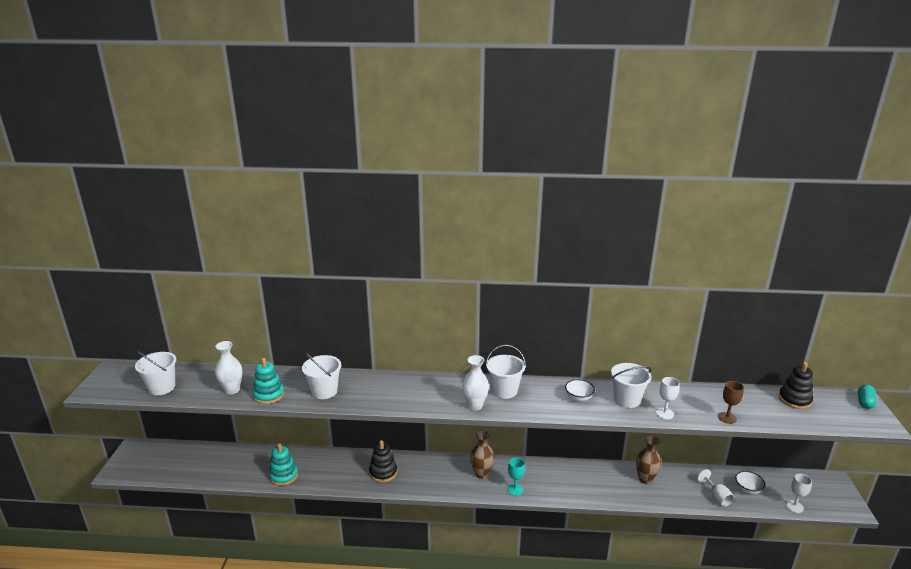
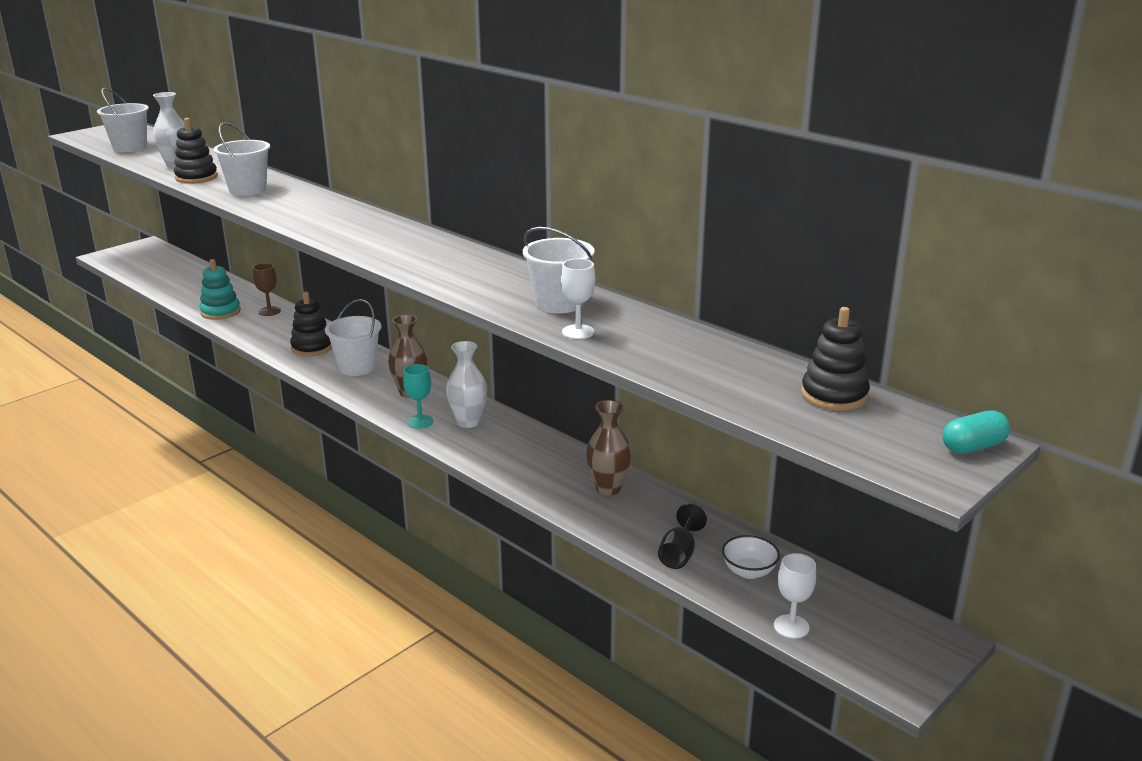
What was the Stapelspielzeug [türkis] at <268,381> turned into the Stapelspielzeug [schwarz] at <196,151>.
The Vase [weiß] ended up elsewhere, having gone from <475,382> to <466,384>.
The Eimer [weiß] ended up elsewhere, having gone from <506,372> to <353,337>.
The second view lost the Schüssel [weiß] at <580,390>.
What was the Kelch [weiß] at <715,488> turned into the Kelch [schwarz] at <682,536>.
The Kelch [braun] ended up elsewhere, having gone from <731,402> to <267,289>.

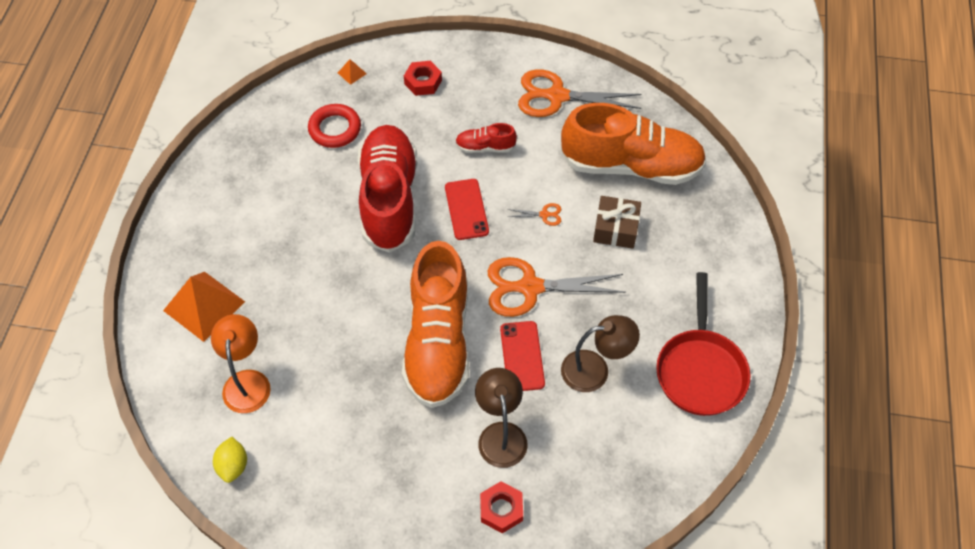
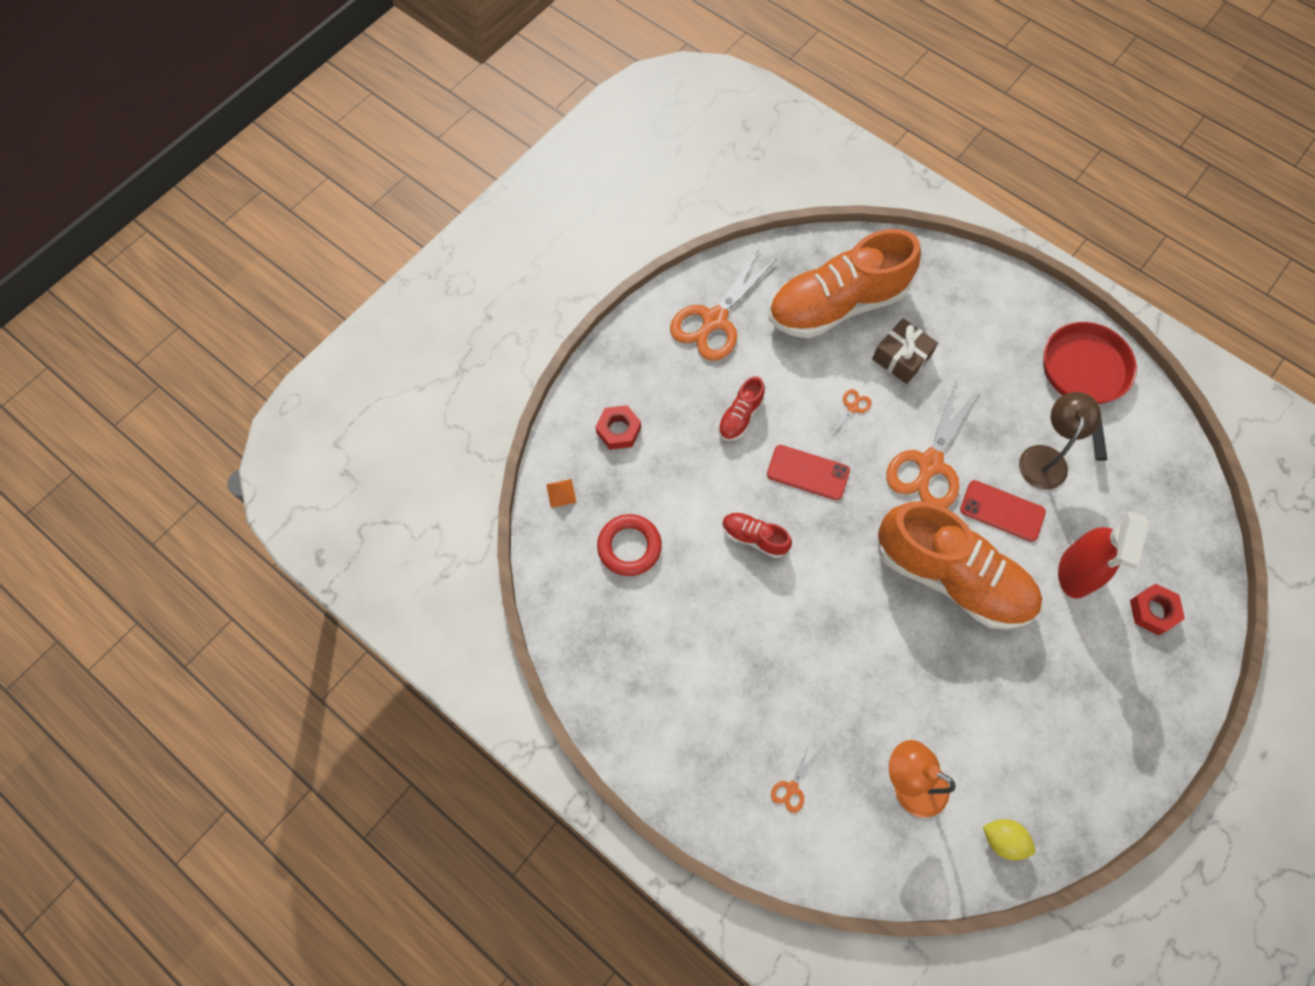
Where the Pyramide [orange] stood at <204,307>, the Schere [orange] came to stand at <794,779>.
The size of the Schuh [rot] at <387,189> changed by a factor of 0.43.
Where the Lampe [braun] stood at <501,418>, the Sprühflasche [rot] came to stand at <1103,555>.
The Schuh [orange] at <633,144> ended up facing another way, 150 degrees counterclockwise from before.
The Pfanne [rot] at <703,344> ended up facing another way, 120 degrees counterclockwise from before.

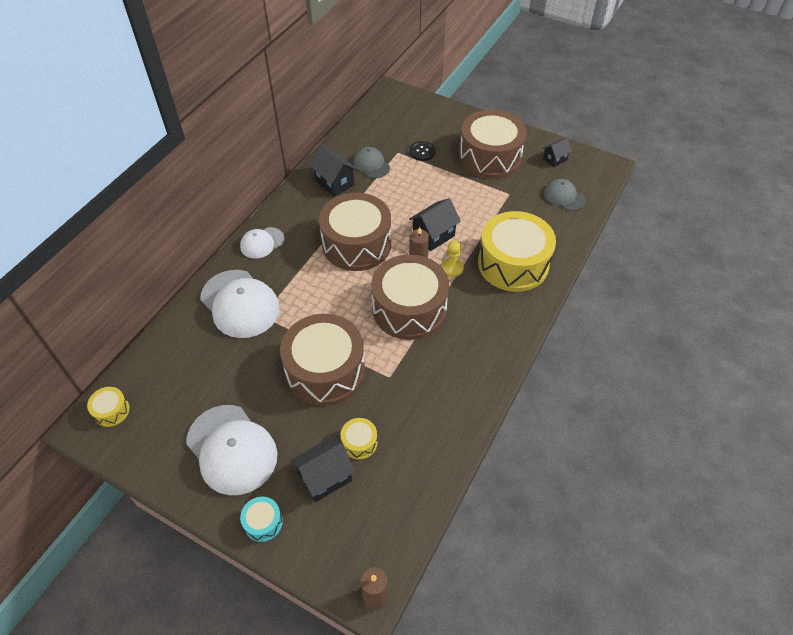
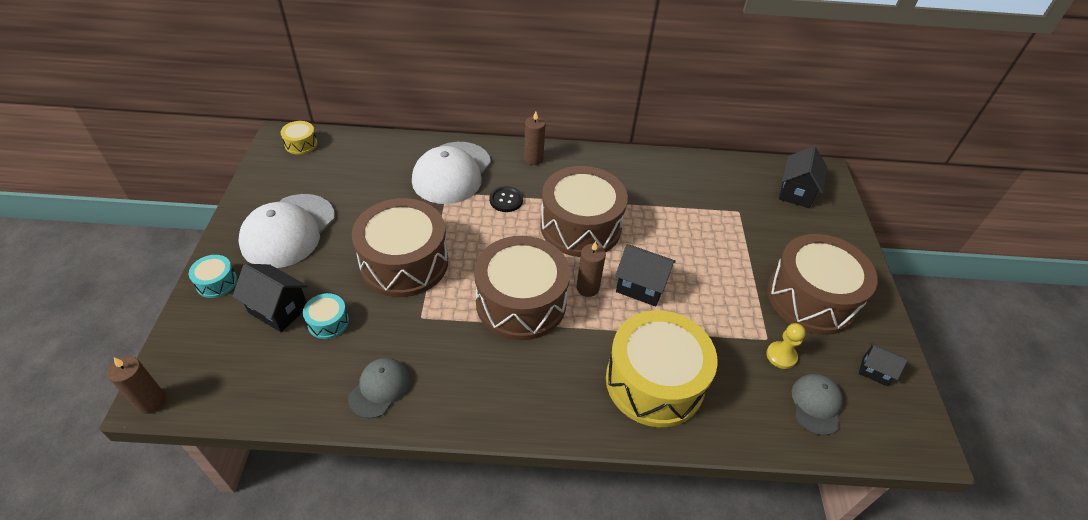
Where the Kappe [weiß] stood at <262,243>, the Kerze [braun] came to stand at <534,138>.
The Haus [schwarz] ended up elsewhere, having gone from <333,171> to <803,177>.
What was the Trommel [gelb] at <359,439> turned into the Trommel [türkis] at <326,316>.
The Kappe [grau] ended up elsewhere, having gone from <372,162> to <379,388>.
The Knopf [schwarz] ended up elsewhere, having gone from <422,151> to <506,199>.
The Bauer [gelb] ended up elsewhere, having gone from <452,258> to <786,346>.

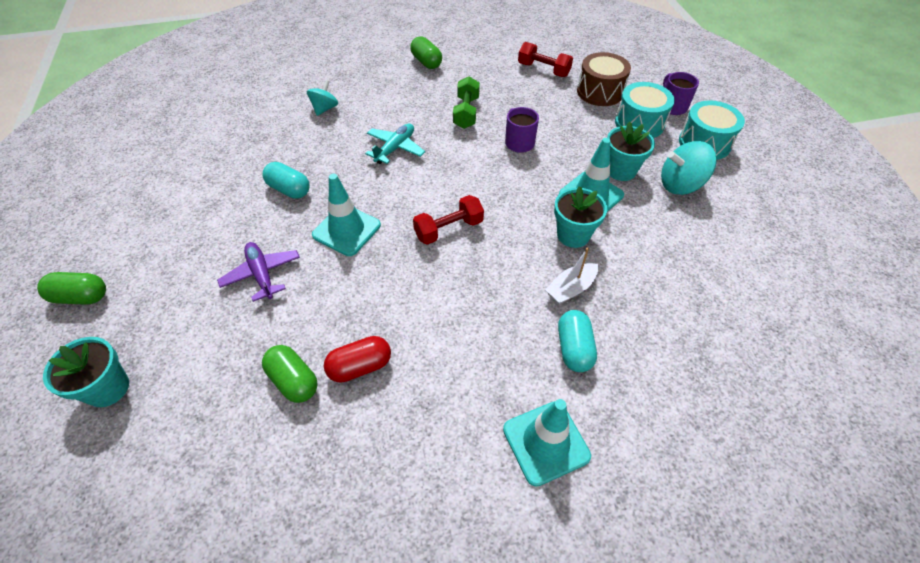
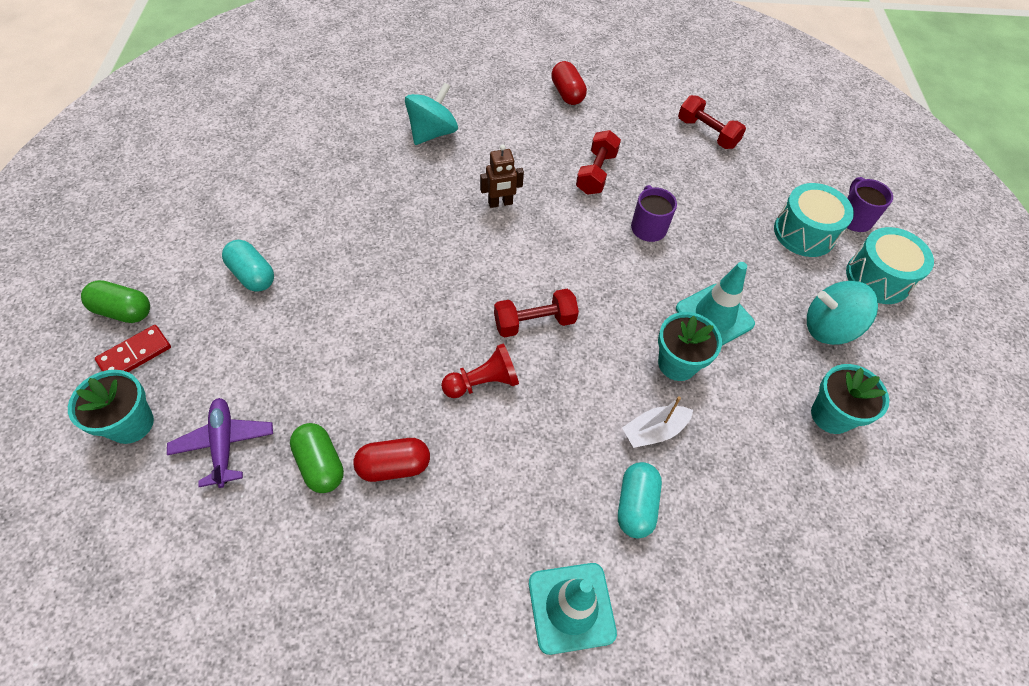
The Flugzeug [lila] ended up elsewhere, having gone from <258,272> to <220,443>.
The Kapsel [türkis] ended up elsewhere, having gone from <286,180> to <248,266>.
The size of the Kreisel [türkis] at <322,98> changed by a factor of 1.54.
The second view lost the Leitkegel [türkis] at <346,215>.
Where the Flugzeug [türkis] stood at <395,144>, the Roboter [braun] came to stand at <502,176>.
What was the Kapsel [grün] at <426,52> turned into the Kapsel [rot] at <569,83>.
What was the Hantel [grün] at <466,102> turned into the Hantel [rot] at <598,162>.
The second view lost the Trommel [braun] at <604,79>.
The Blumentopf [türkis] ended up elsewhere, having gone from <631,151> to <850,399>.
The second view gained the Dominostein [rot] at <133,348>.
The second view gained the Bauer [rot] at <480,370>.

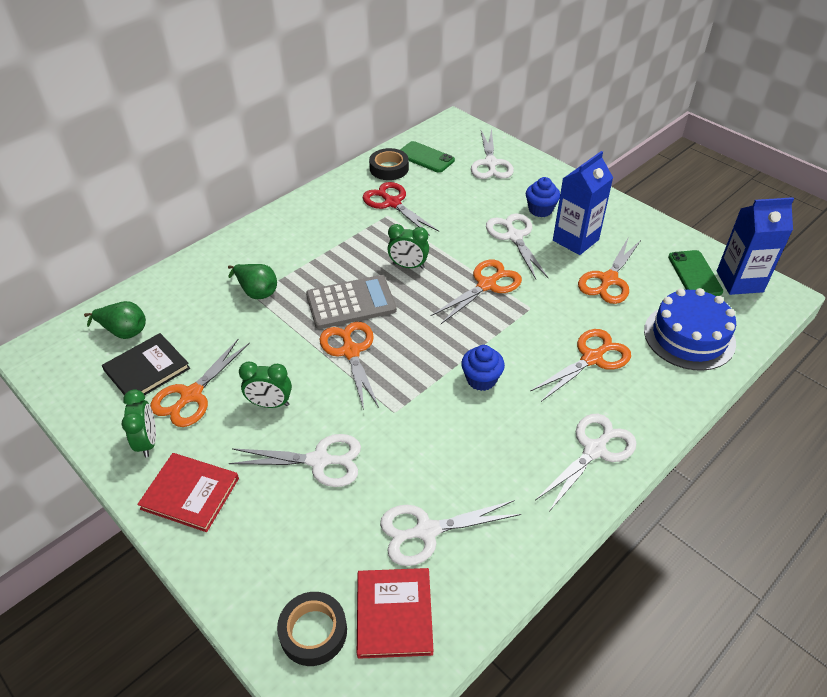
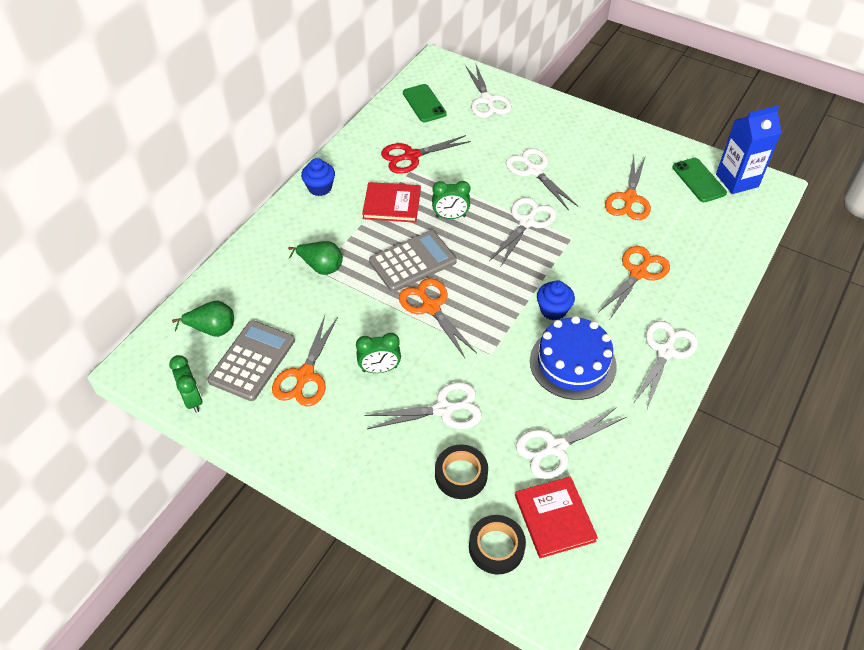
Where the Buch [schwarz] stood at <146,364>, the Taschenrechner [grau] came to stand at <251,360>.
The Wecker [grün] ended up elsewhere, having gone from <138,423> to <186,384>.
The Buch [rot] ended up elsewhere, having gone from <188,492> to <391,202>.
The Schere [rot] at <401,209> ended up facing another way, 60 degrees counterclockwise from before.
The Klebeband [schwarz] ended up elsewhere, having gone from <389,164> to <461,471>.
The Handy [grün] at <427,157> ended up facing another way, 45 degrees clockwise from before.
What was the Schere [orange] at <476,292> turned into the Schere [weiß] at <523,231>.
The Muffin [blau] ended up elsewhere, having gone from <543,197> to <318,177>.
The second view lost the Getränkekarton [blau] at <583,203>.
The Kuchen [blau] ended up elsewhere, having gone from <690,329> to <573,358>.

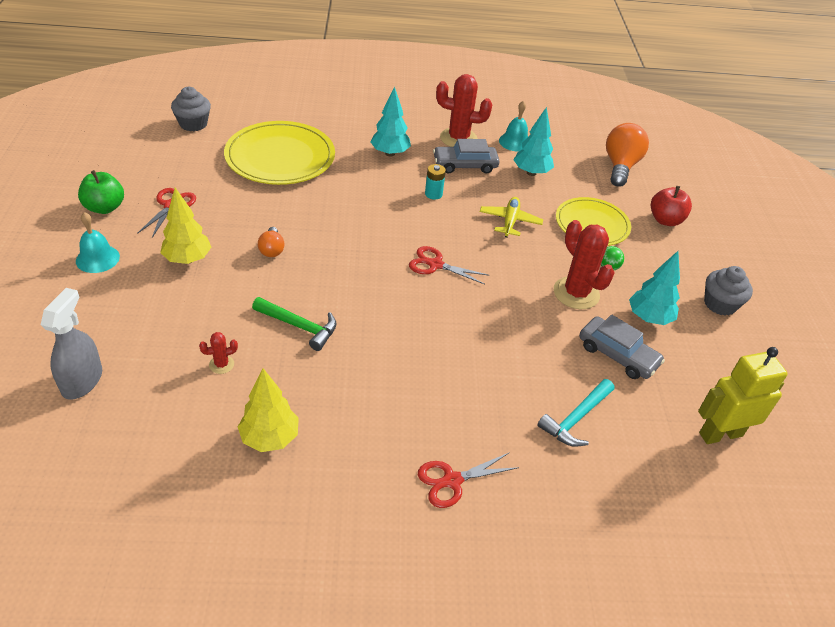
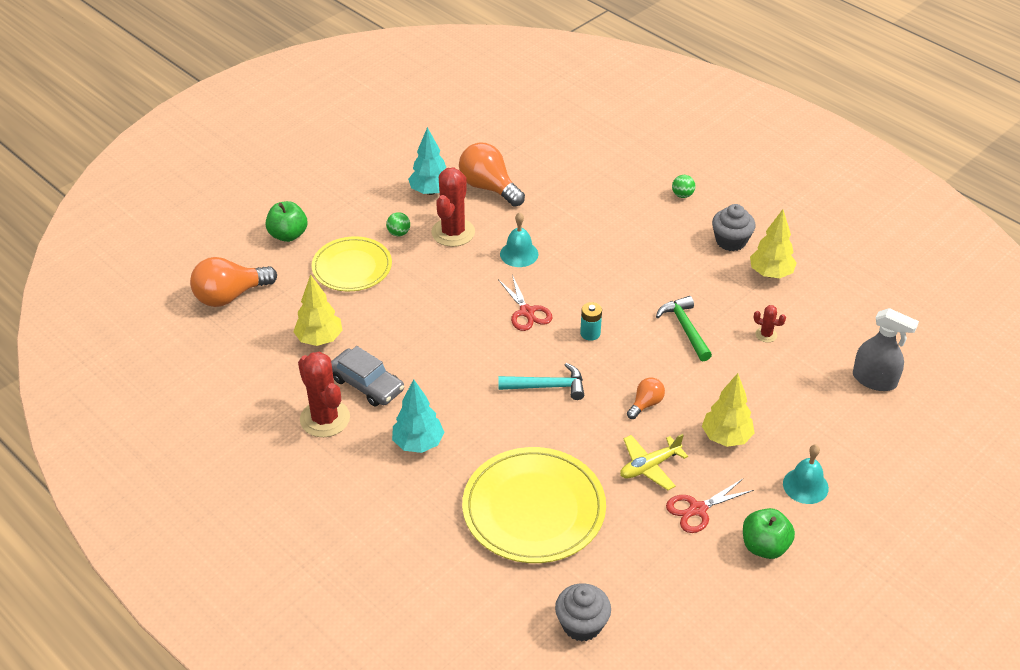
The Sprühflasche [grau] at <71,344> ended up facing another way, 120 degrees counterclockwise from before.
Where the Schere [rot] stood at <468,480>, the Ball [grün] came to stand at <683,186>.
The Batterie [türkis] ended up elsewhere, having gone from <435,182> to <591,321>.
The Flugzeug [gelb] ended up elsewhere, having gone from <511,217> to <654,462>.
The Glocke [türkis] ended up elsewhere, having gone from <513,126> to <519,239>.
What was the Baum [türkis] at <534,141> turned into the Baum [gelb] at <318,310>.
The Hammer [türkis] ended up elsewhere, having gone from <575,413> to <541,381>.
Where the Auto [grau] stood at <622,346>, the Glühbirne [orange] came to stand at <492,174>.
What was the Apfel [rot] at <671,206> turned into the Apfel [grün] at <286,221>.
The second view lost the Roboter [gelb] at <743,395>.
The Muffin [grau] ended up elsewhere, having gone from <728,291> to <733,227>.

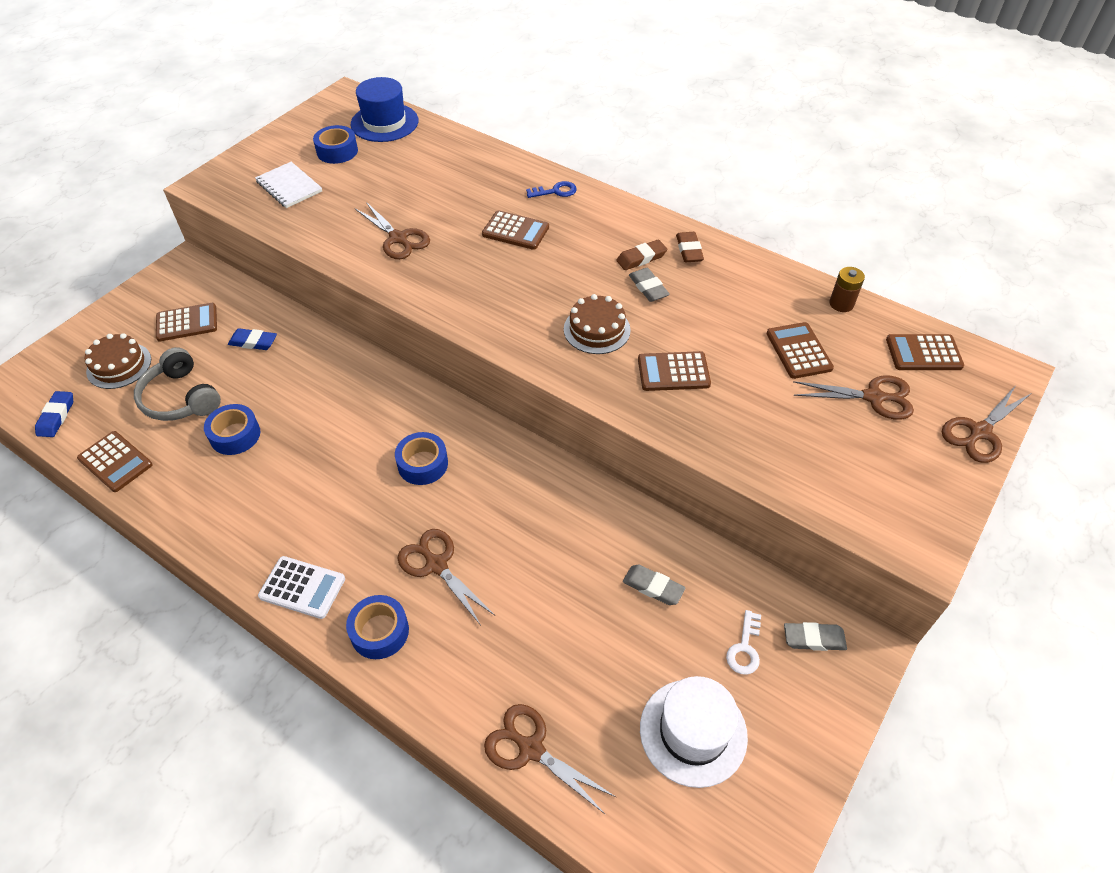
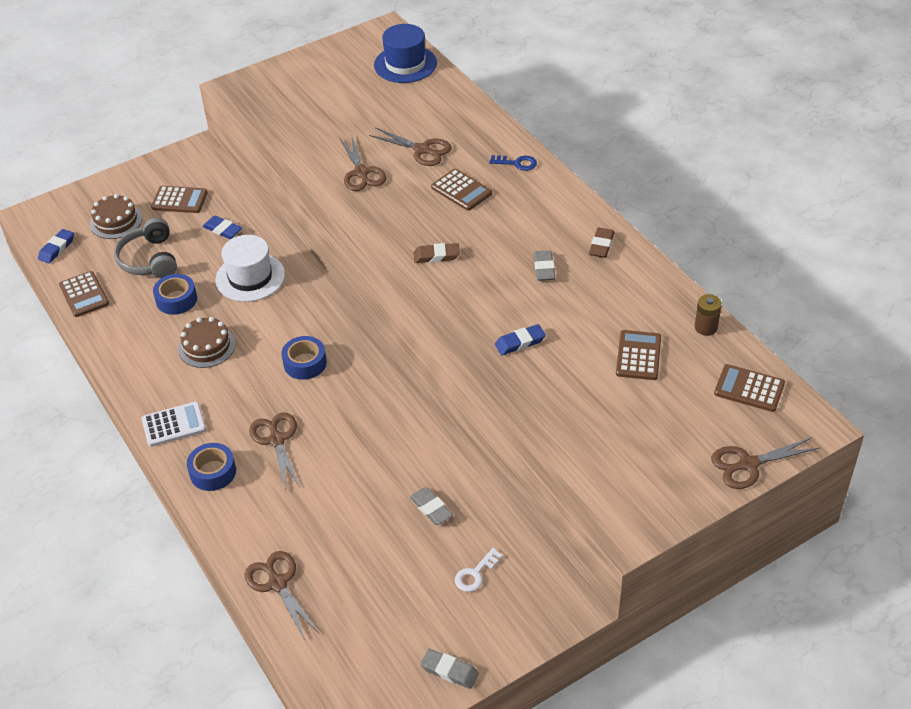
The second view lost the Notizbuch [weiß] at <288,185>.
The Taschenrechner [weiß] at <301,587> ended up facing another way, 60 degrees counterclockwise from before.
The second view lost the Klebeband [blau] at <335,144>.
The Kuchen [braun] ended up elsewhere, having gone from <597,324> to <207,342>.
The Radiergummi [braun] ended up elsewhere, having gone from <641,254> to <437,253>.
Where the Taschenrechner [braun] stood at <674,371>, the Radiergummi [blau] came to stand at <520,339>.
The Hut [weiß] ended up elsewhere, having gone from <694,732> to <250,268>.
The Radiergummi [grau] ended up elsewhere, having gone from <815,636> to <449,669>.
The Schere [braun] ended up elsewhere, having gone from <853,397> to <410,146>.

